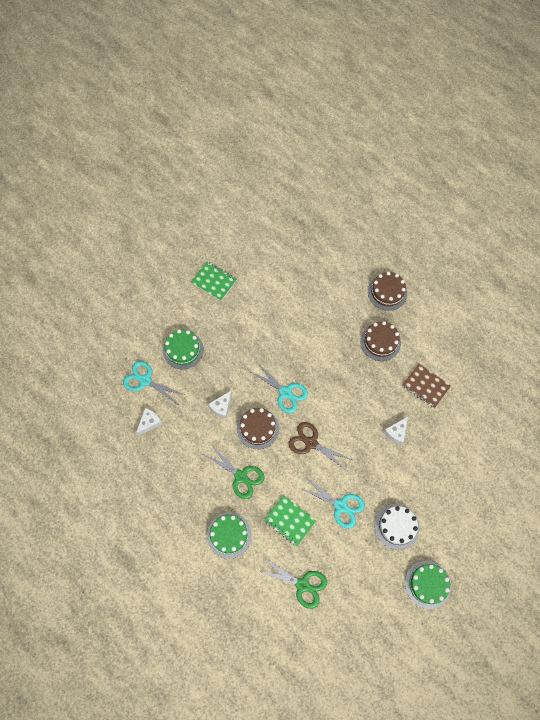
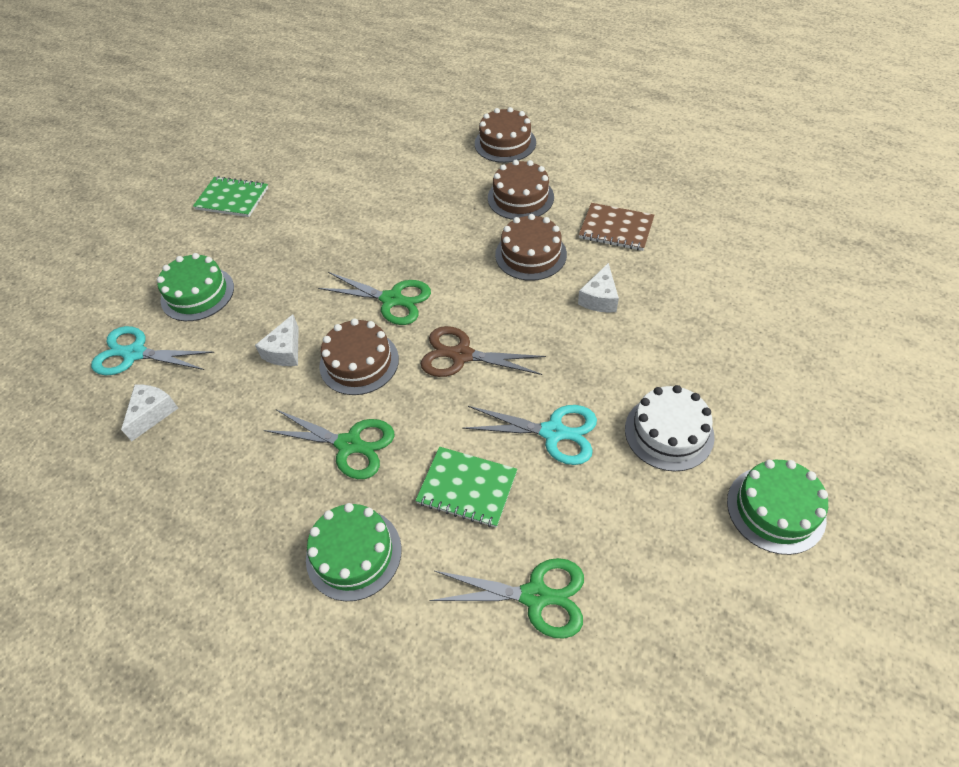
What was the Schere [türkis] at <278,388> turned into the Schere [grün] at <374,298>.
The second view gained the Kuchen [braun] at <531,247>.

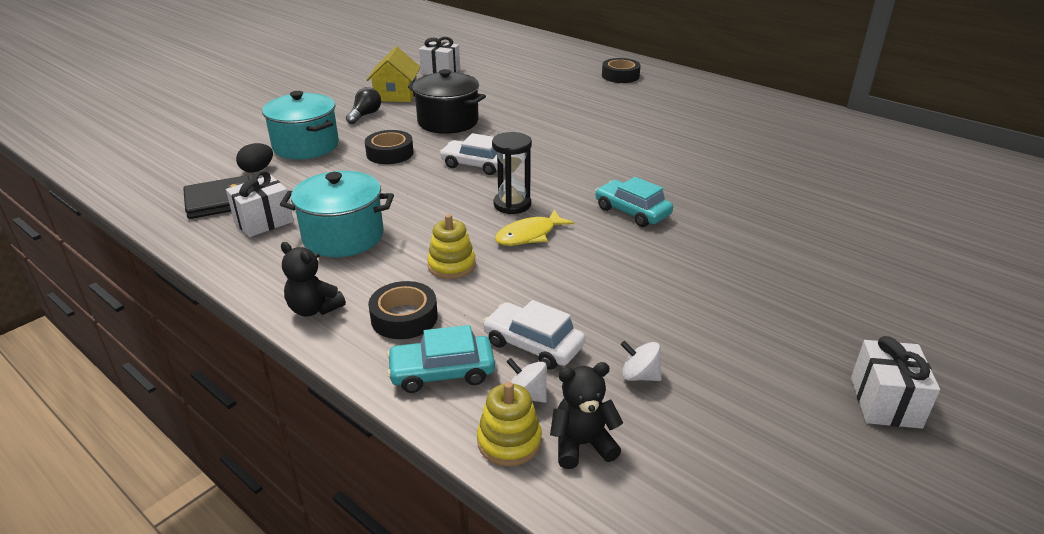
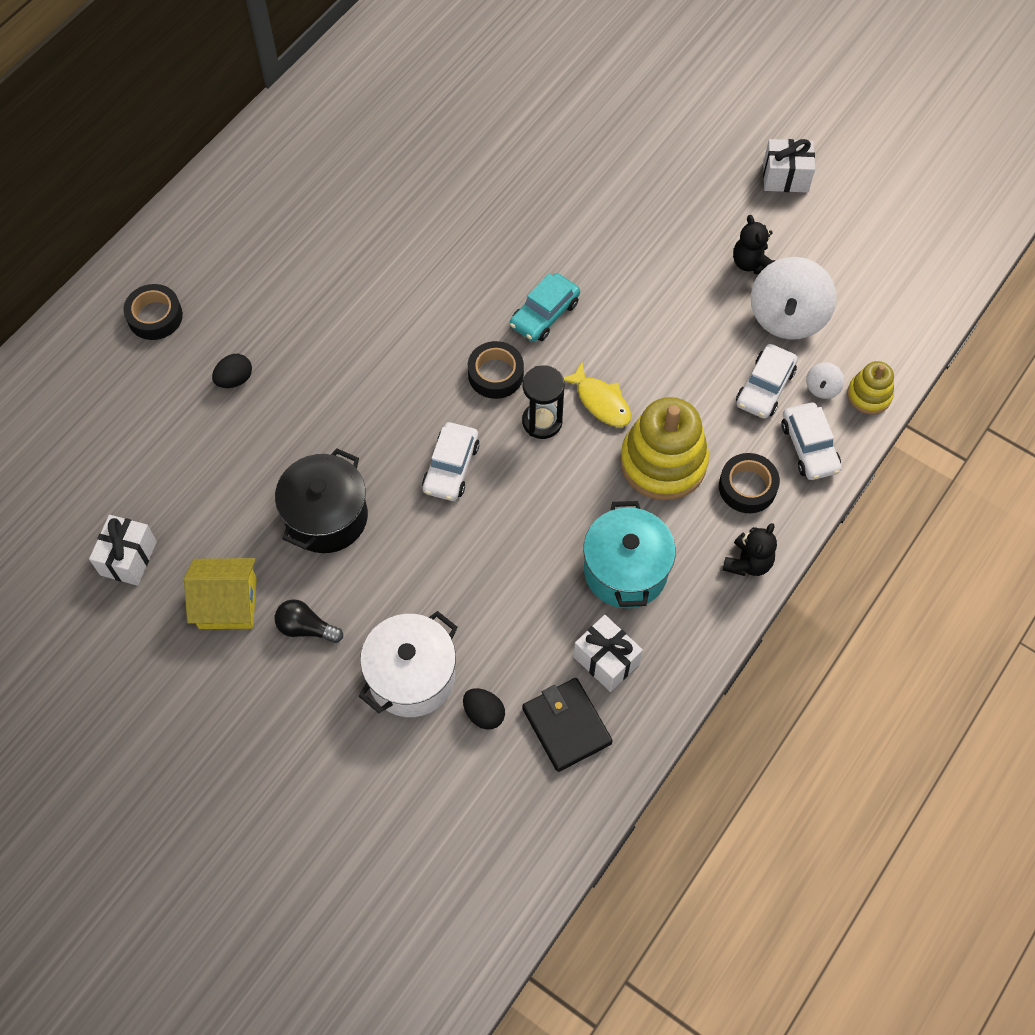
What was the Kochtopf [türkis] at <300,125> turned into the Kochtopf [weiß] at <408,664>.
The Klebeband [schwarz] ended up elsewhere, having gone from <389,147> to <496,370>.
What was the Auto [türkis] at <441,359> turned into the Auto [weiß] at <811,441>.
The size of the Stapelspielzeug [gelb] at <451,246> changed by a factor of 1.90.
The Teddybär [schwarz] ended up elsewhere, having gone from <586,415> to <754,244>.
The size of the Kreisel [weiß] at <641,361> changed by a factor of 2.27.
The second view gained the Ei [schwarz] at <232,371>.

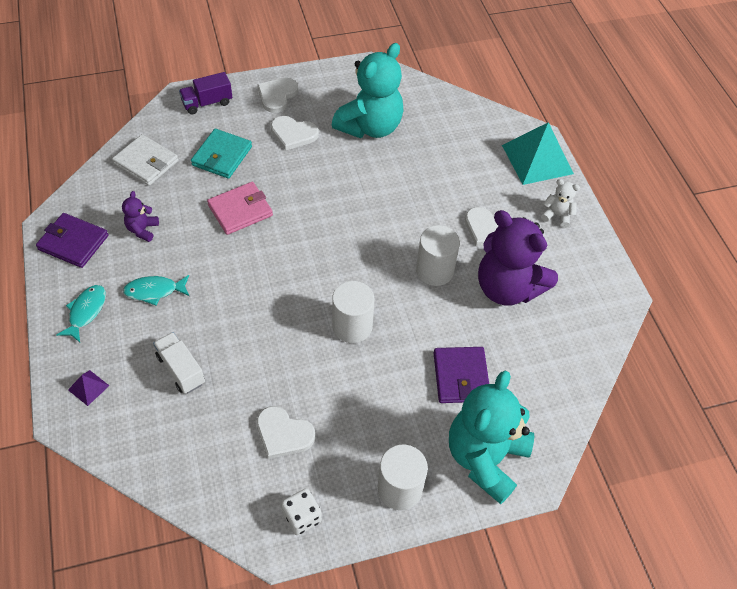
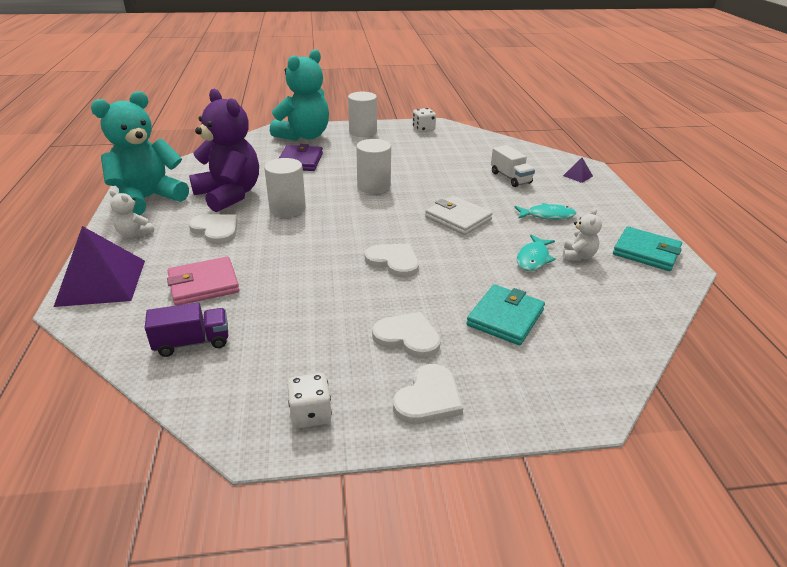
What was the Geldbörse [lila] at <72,240> turned into the Geldbörse [türkis] at <647,249>.
The Fisch [türkis] ended up elsewhere, having gone from <81,313> to <536,253>.
The Geldbörse [weiß] ended up elsewhere, having gone from <145,160> to <459,215>.
What was the Teddybär [lila] at <140,216> turned into the Teddybär [weiß] at <582,234>.
The Lastwagen [lila] ended up elsewhere, having gone from <206,93> to <186,329>.
The Geldbörse [rosa] ended up elsewhere, having gone from <240,208> to <203,281>.
The Herz [weiß] ended up elsewhere, having gone from <286,432> to <392,260>.
The Teddybär [türkis] ended up elsewhere, having gone from <368,90> to <140,153>.
What was the Pyramide [türkis] at <538,153> turned into the Pyramide [lila] at <99,266>.
The second view gained the Spielwürfel [weiß] at <309,400>.

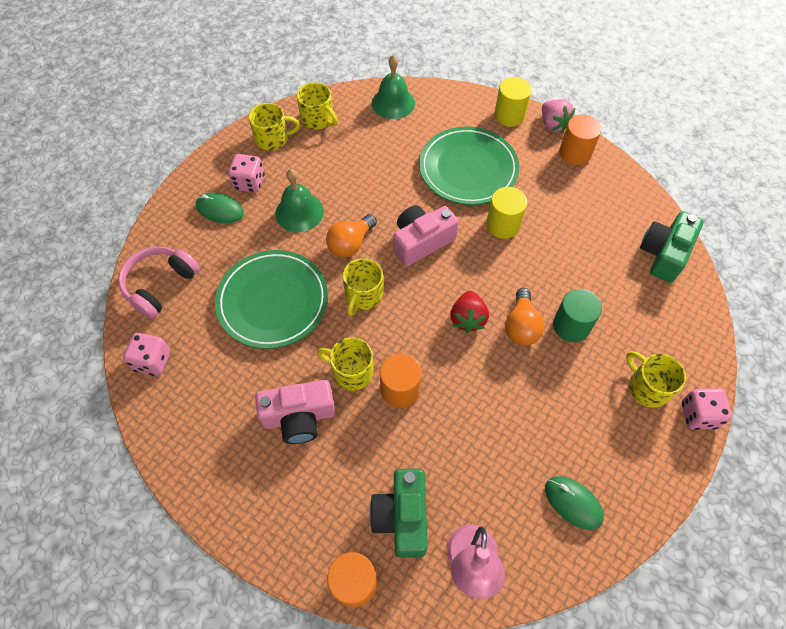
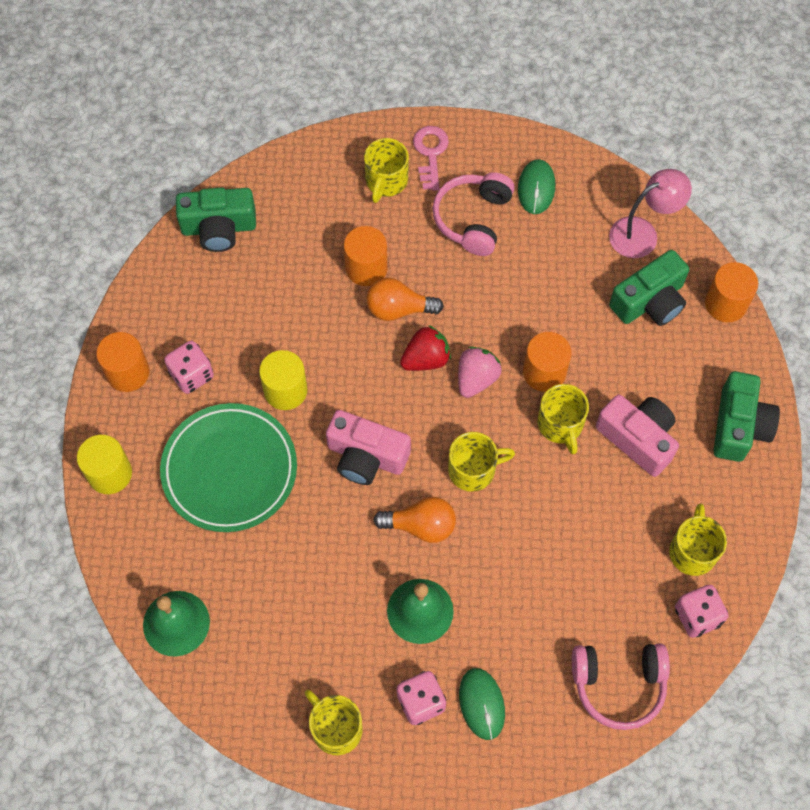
The second view lost the Teller [grün] at <271,299>.
The Tasse [gelb] ended up elsewhere, having gone from <317,105> to <698,540>.
The Glühbirne [orange] at <525,316> ended up facing another way, 150 degrees counterclockwise from before.
The Erdbeere [rosa] ended up elsewhere, having gone from <558,116> to <480,372>.
What was the Vollzylinder [grün] at <577,315> turned into the Vollzylinder [orange] at <365,256>.
The Spielwürfel [rosa] ended up elsewhere, having gone from <707,409> to <189,367>.
The second view gained the Schlüssel [rosa] at <431,158>.
The second view gained the Kopfhörer [rosa] at <474,214>.
The second view gained the Kamera [grün] at <746,416>.

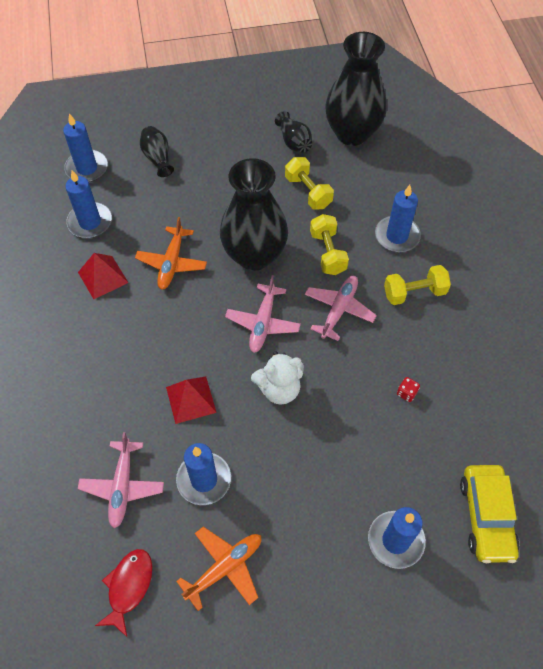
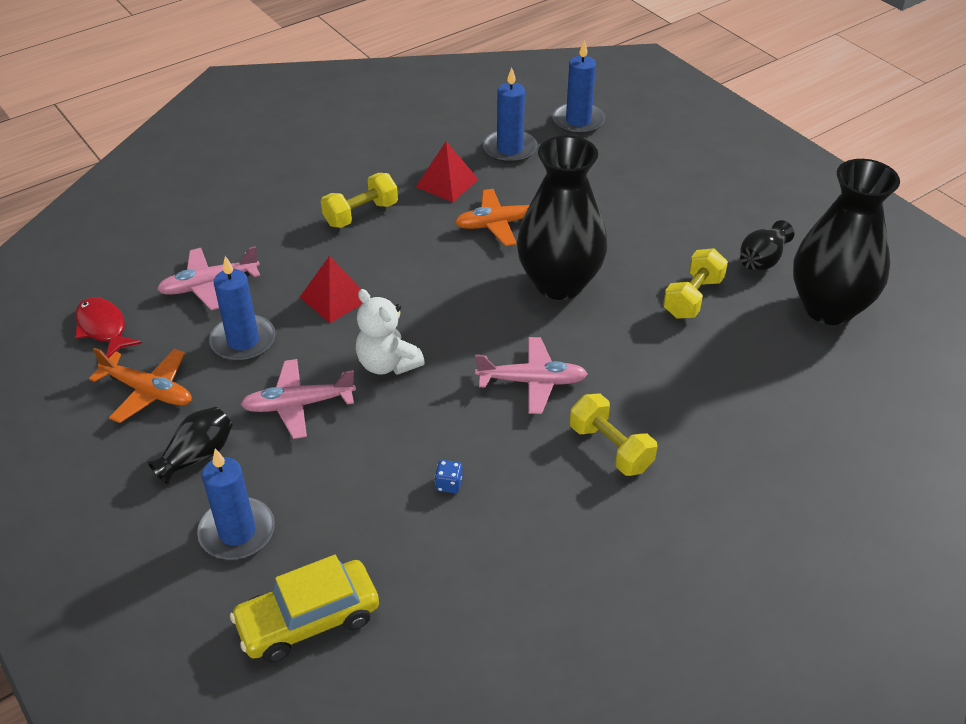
The Fisch [rot] at <124,593> ended up facing another way, 120 degrees counterclockwise from before.
The Vase [schwarz] ended up elsewhere, having gone from <157,151> to <190,446>.
The Flugzeug [rosa] ended up elsewhere, having gone from <263,314> to <298,399>.
The Hantel [gelb] ended up elsewhere, having gone from <329,244> to <359,200>.
The second view lost the Kerze [blau] at <398,218>.
What was the Spielwürfel [rot] at <408,389> turned into the Spielwürfel [blau] at <449,476>.

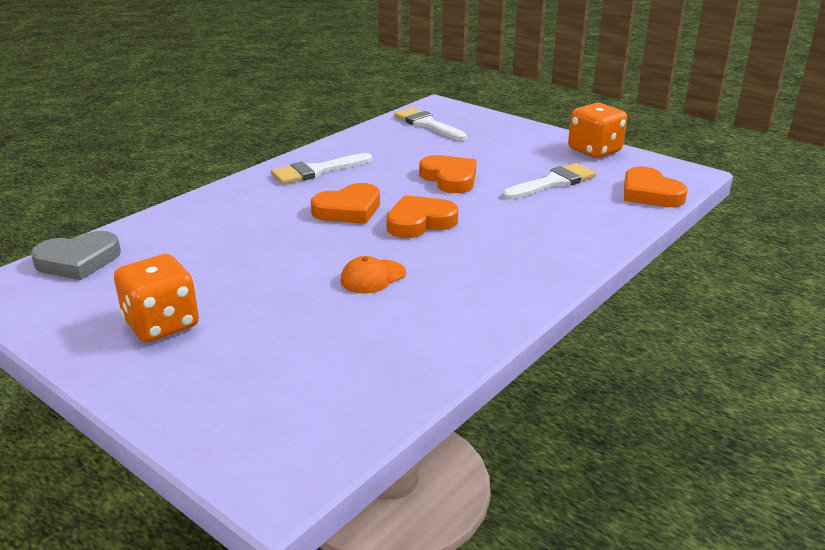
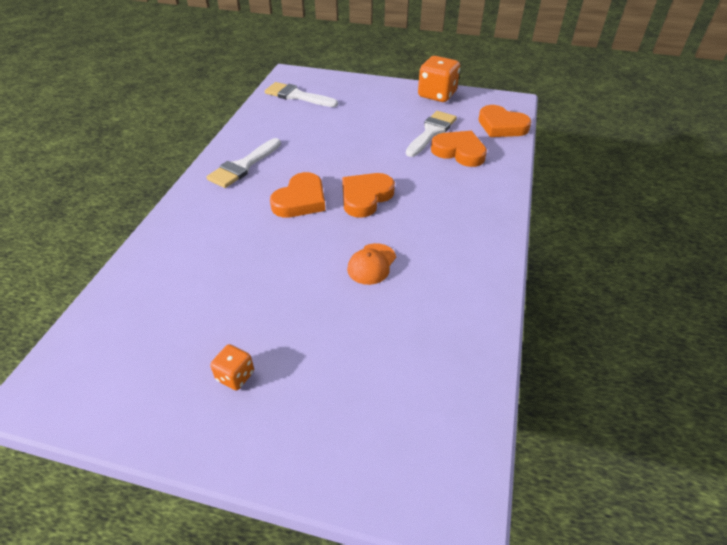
The second view lost the Herz [grau] at <76,255>.
The size of the Spielwürfel [orange] at <156,298> changed by a factor of 0.53.
The Herz [orange] ended up elsewhere, having gone from <448,174> to <459,149>.

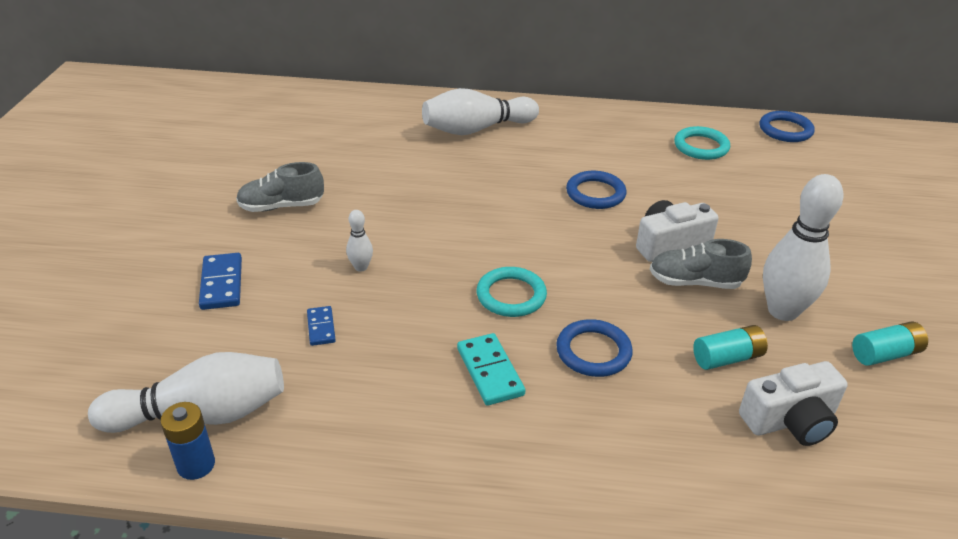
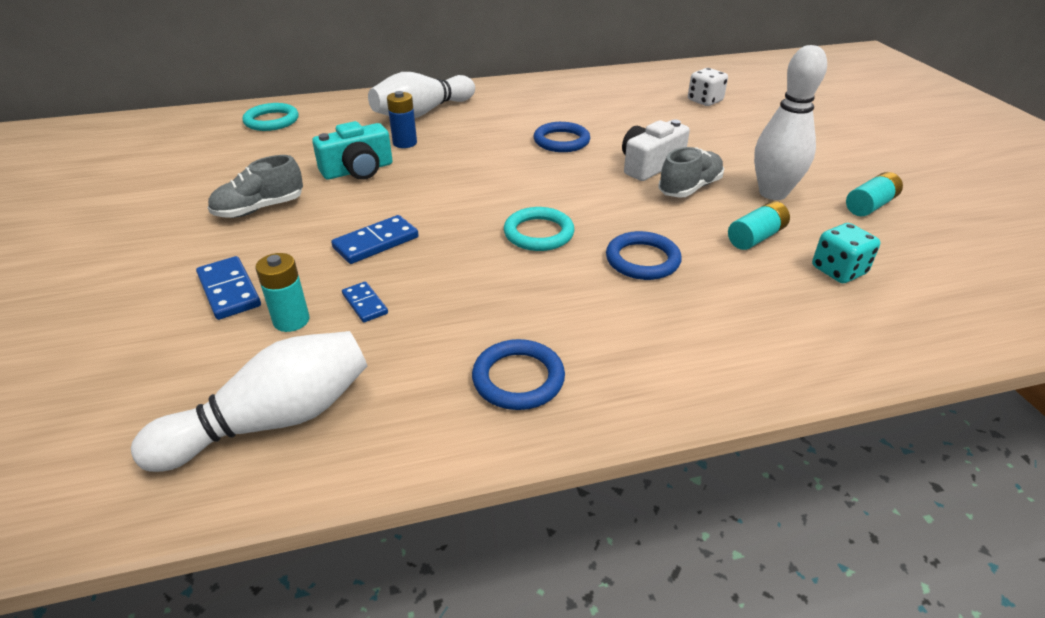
The Batterie [blau] ended up elsewhere, having gone from <187,441> to <402,119>.
Where the Bowlingkegel [weiß] stood at <359,241>, the Dominostein [blau] came to stand at <375,239>.
The second view lost the Dominostein [türkis] at <491,369>.
The Schuh [grau] at <701,264> ended up facing another way, 150 degrees clockwise from before.
The Ring [türkis] ended up elsewhere, having gone from <702,143> to <270,117>.
Where the Kamera [weiß] stood at <793,403>, the Spielwürfel [türkis] came to stand at <846,253>.
The Ring [blau] ended up elsewhere, having gone from <787,126> to <518,374>.
The second view gained the Batterie [türkis] at <283,292>.
The second view gained the Kamera [türkis] at <352,150>.
The second view gained the Spielwürfel [weiß] at <708,87>.

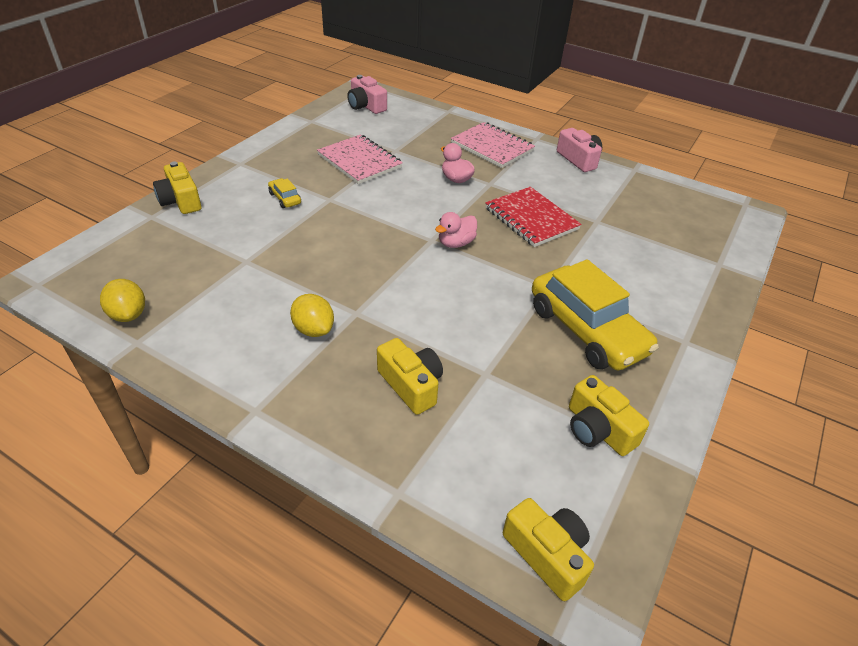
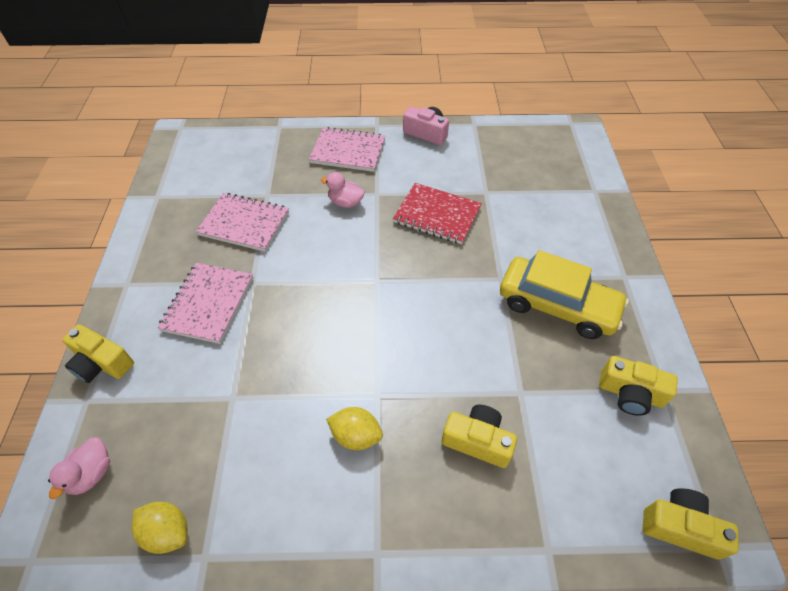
Where the Auto [gelb] stood at <284,193>, the Notizbuch [rosa] came to stand at <205,303>.
The second view lost the Kamera [rosa] at <367,94>.
The Ente [rosa] ended up elsewhere, having gone from <456,230> to <79,468>.

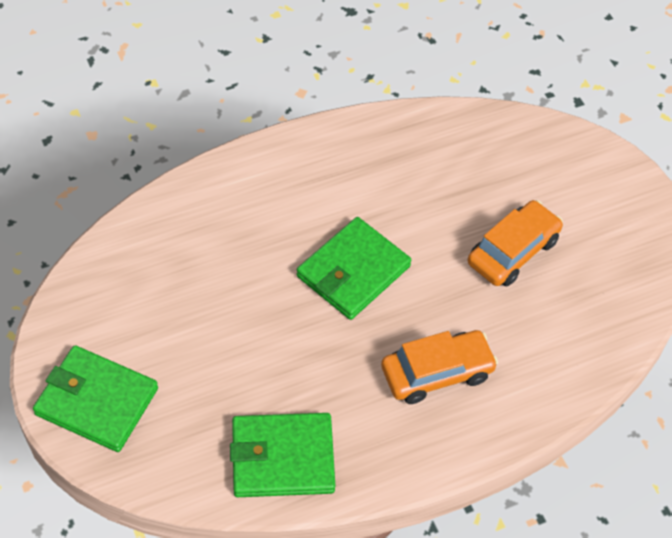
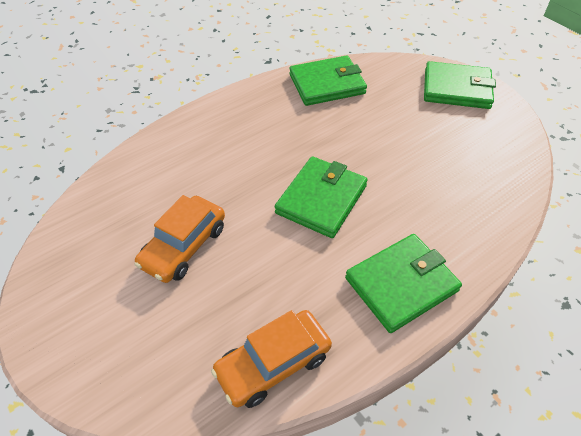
The Auto [orange] ended up elsewhere, having gone from <439,367> to <271,359>.
The second view gained the Geldbörse [grün] at <403,283>.

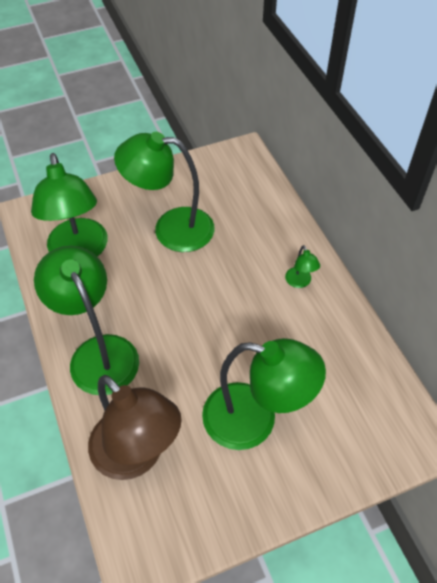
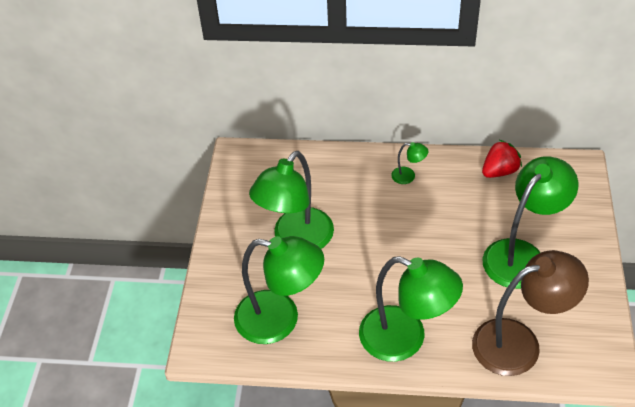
The Lampe [grün] at <86,320> ended up facing another way, 150 degrees counterclockwise from before.
The second view gained the Erdbeere [rot] at <502,159>.

